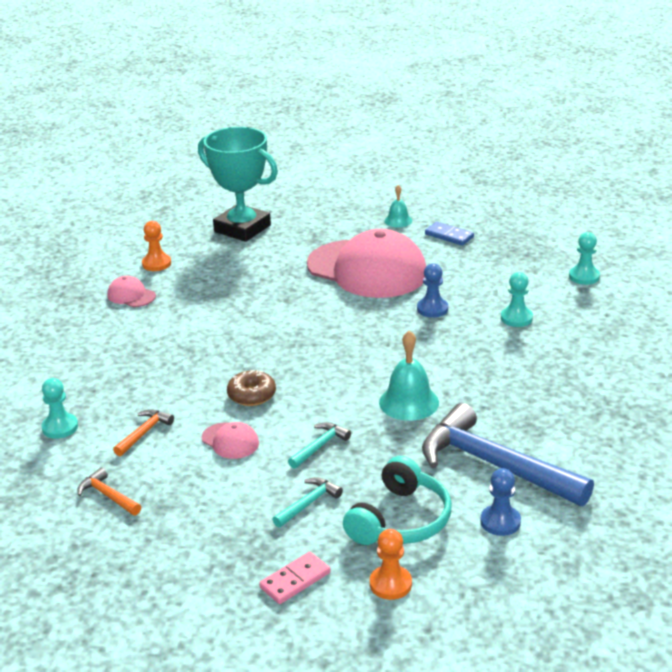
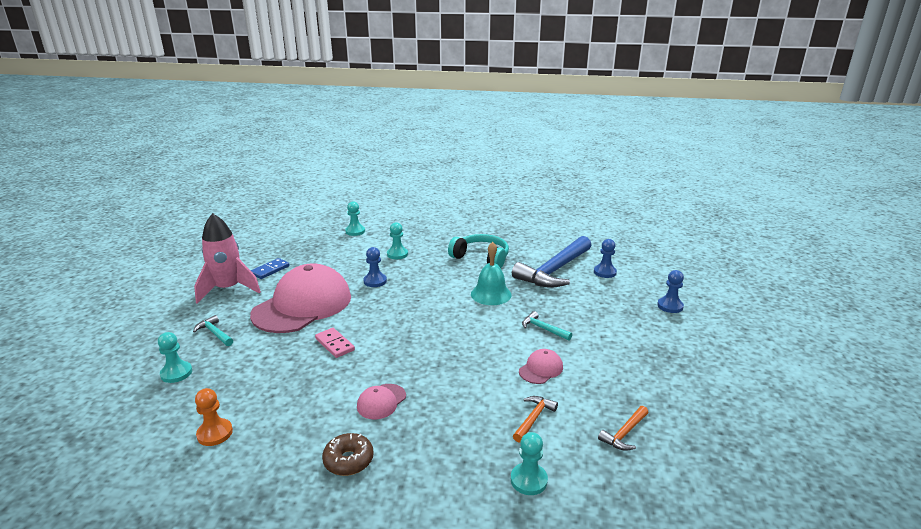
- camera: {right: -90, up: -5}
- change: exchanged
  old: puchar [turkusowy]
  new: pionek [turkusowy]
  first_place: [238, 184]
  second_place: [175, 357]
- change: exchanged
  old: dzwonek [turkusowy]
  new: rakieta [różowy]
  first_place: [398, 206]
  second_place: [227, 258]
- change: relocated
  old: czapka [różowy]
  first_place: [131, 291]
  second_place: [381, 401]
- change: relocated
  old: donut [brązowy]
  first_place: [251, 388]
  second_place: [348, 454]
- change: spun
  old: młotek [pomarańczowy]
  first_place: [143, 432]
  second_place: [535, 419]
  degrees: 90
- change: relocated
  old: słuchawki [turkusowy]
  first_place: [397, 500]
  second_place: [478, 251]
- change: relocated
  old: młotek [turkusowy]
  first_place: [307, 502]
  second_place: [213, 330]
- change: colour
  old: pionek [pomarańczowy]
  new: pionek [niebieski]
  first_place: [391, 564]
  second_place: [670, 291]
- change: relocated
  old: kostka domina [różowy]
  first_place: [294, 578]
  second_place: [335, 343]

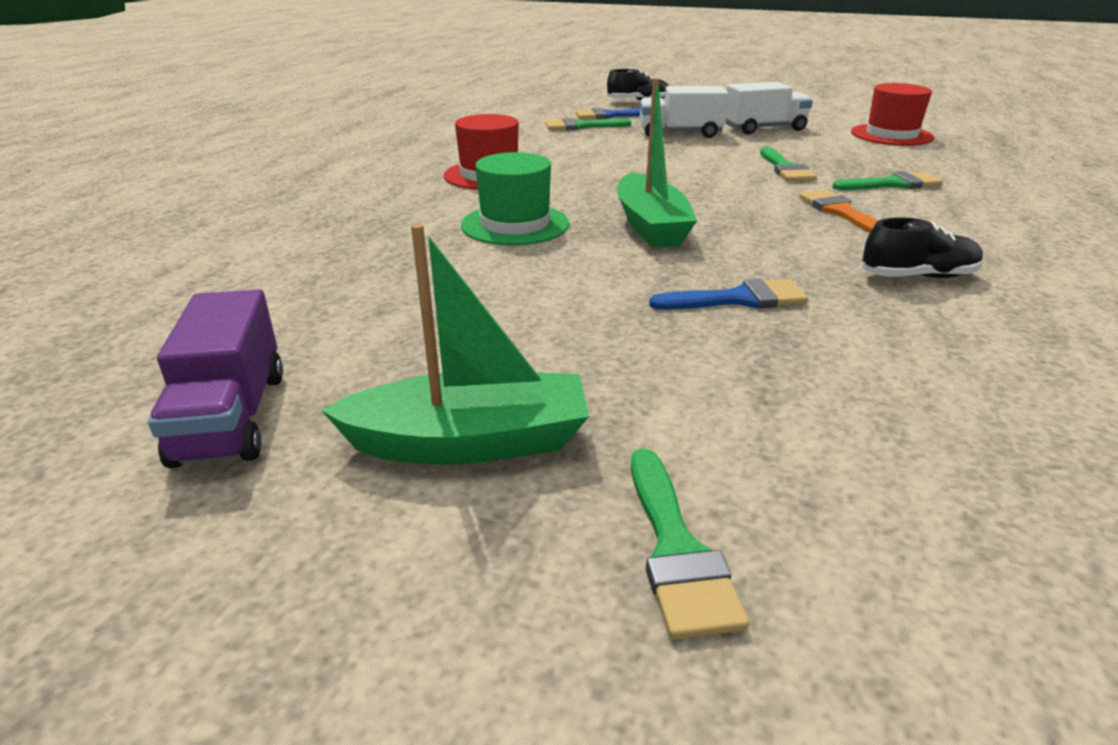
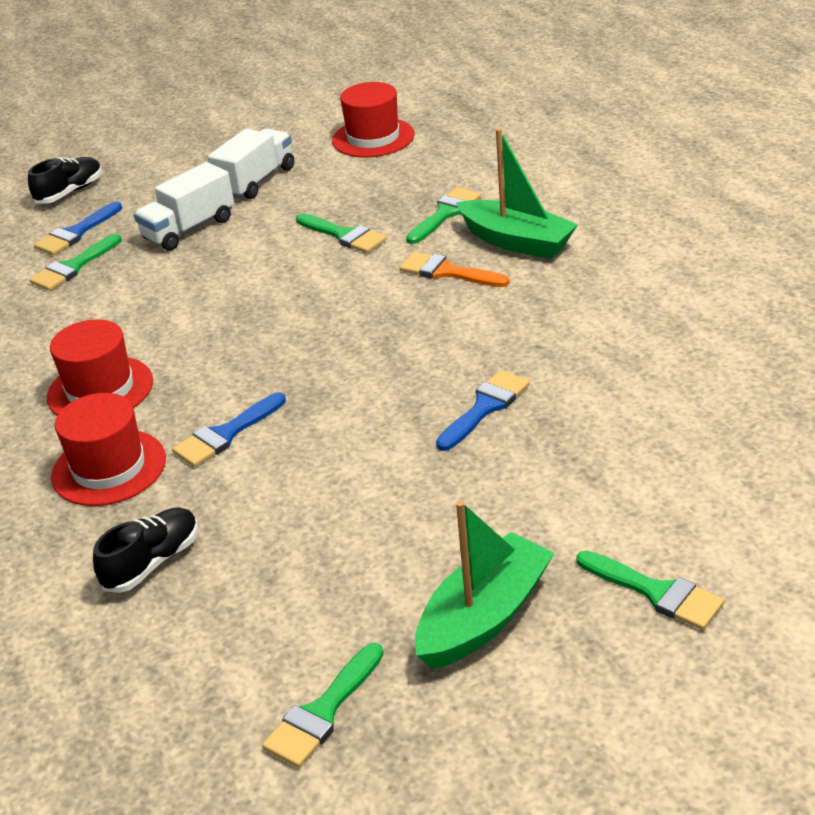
- camera: {right: -40, up: 5}
- change: relocated
  old: łódka [zielony]
  first_place: [657, 163]
  second_place: [517, 193]
- change: exchanged
  old: kapelusz [zielony]
  new: pędzel [niebieski]
  first_place: [515, 199]
  second_place: [229, 430]
- change: relocated
  old: but [czarny]
  first_place: [922, 247]
  second_place: [145, 550]
- change: exchanged
  old: ciężarówka [fioletowy]
  new: pędzel [zielony]
  first_place: [215, 378]
  second_place: [323, 705]
- change: appeared
  new: kapelusz [czerwony]
  second_place: [108, 449]

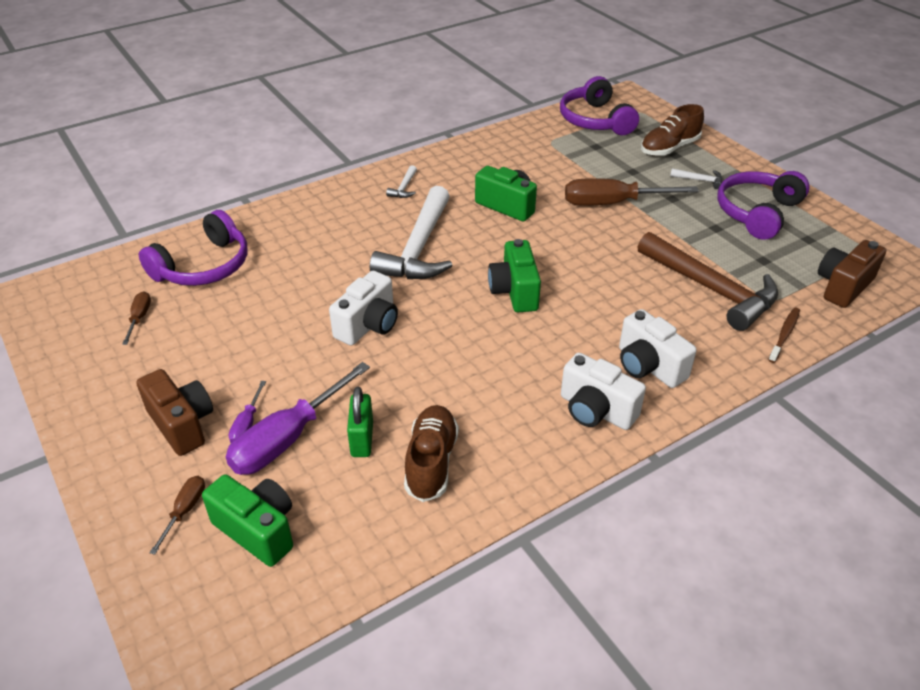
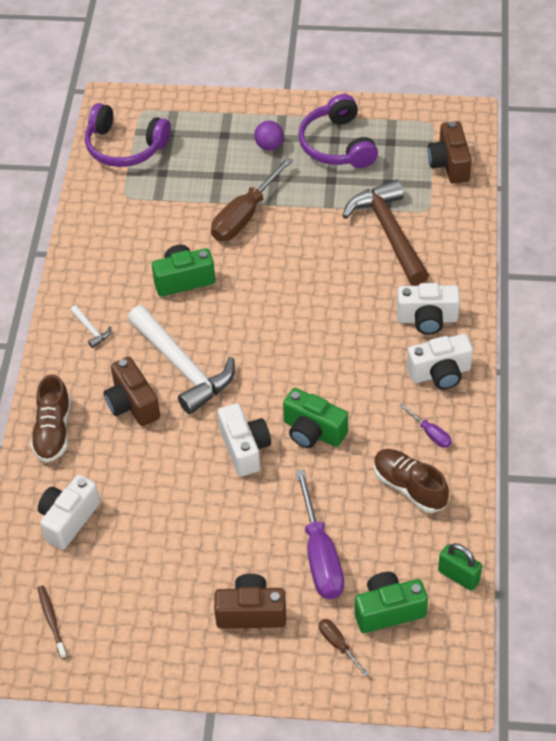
- camera: {right: -50, up: 10}
- change: relocated
  old: but [brązowy]
  first_place: [672, 130]
  second_place: [51, 418]
- change: exchanged
  old: młotek [biały]
  new: piłka [fioletowy]
  first_place: [696, 178]
  second_place: [269, 135]
- change: exchanged
  old: słuchawki [fioletowy]
  new: aparat fotograficzny [biały]
  first_place: [193, 248]
  second_place: [69, 512]
- change: spun
  old: młotek [brązowy]
  first_place: [708, 281]
  second_place: [385, 232]
  degrees: -105
- change: relocated
  old: aparat fotograficzny [zielony]
  first_place: [514, 275]
  second_place: [315, 418]
- change: missing
  old: śrubokręt [brązowy]
  first_place: [136, 318]
- change: relocated
  old: szczoteczka do zębów [brązowy]
  first_place: [784, 335]
  second_place: [52, 622]
- change: relocated
  old: śrubokręt [fioletowy]
  first_place: [247, 412]
  second_place: [426, 425]
- change: relocated
  old: kłódka [zielony]
  first_place: [360, 422]
  second_place: [460, 567]
- change: appeared
  new: aparat fotograficzny [brązowy]
  second_place: [132, 391]

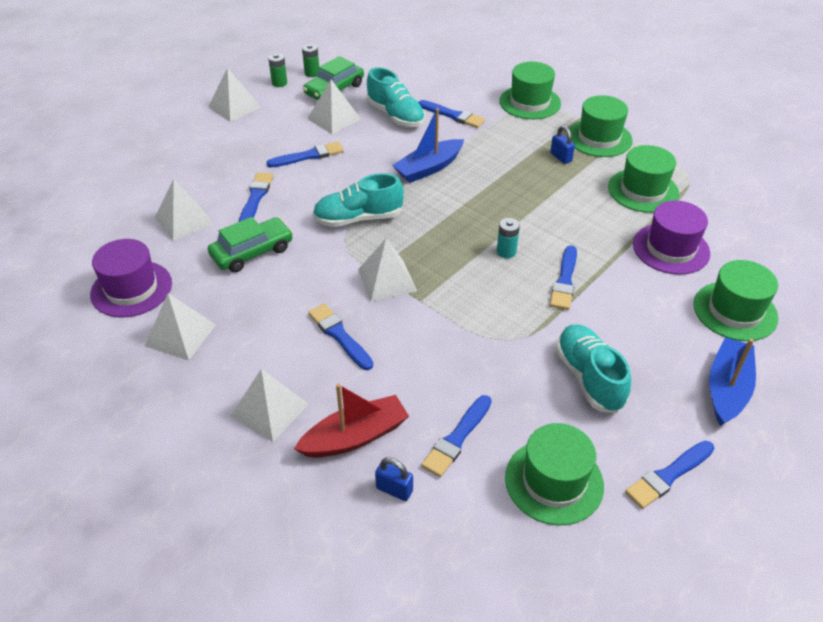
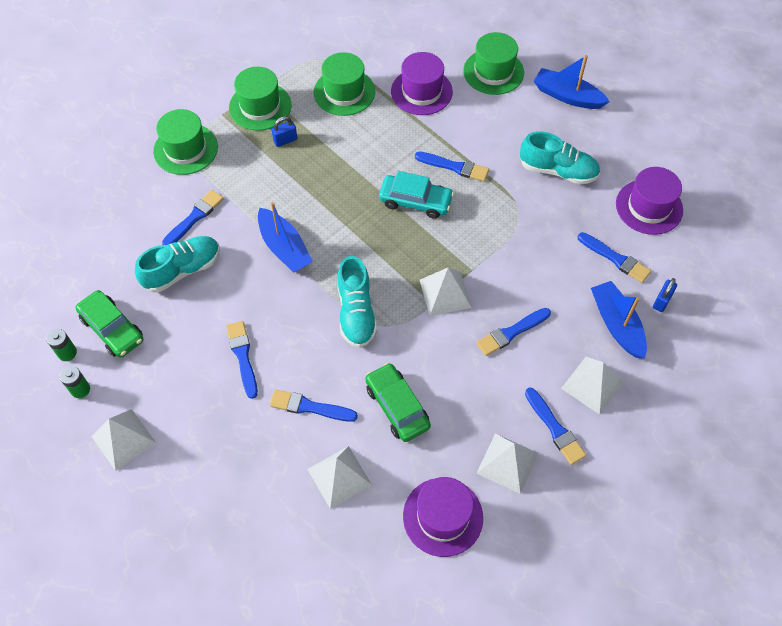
- camera: {right: -85, up: 15}
- change: missing
  old: piramida [biały]
  first_place: [334, 107]
- change: exchanged
  old: bateria [turkusowy]
  new: samochód [turkusowy]
  first_place: [508, 238]
  second_place: [416, 195]
- change: spun
  old: but [turkusowy]
  first_place: [593, 368]
  second_place: [560, 158]
  degrees: -150
- change: colour
  old: łódka [czerwony]
  new: łódka [niebieski]
  first_place: [351, 420]
  second_place: [619, 319]
- change: colour
  old: kapelusz [zielony]
  new: kapelusz [fioletowy]
  first_place: [554, 474]
  second_place: [649, 201]
- change: relocated
  old: pędzel [niebieski]
  first_place: [670, 475]
  second_place: [555, 426]

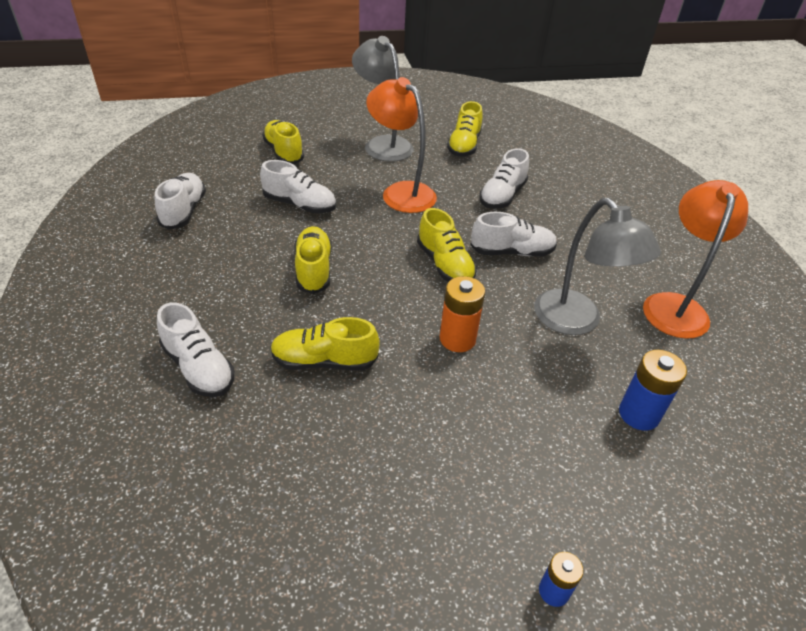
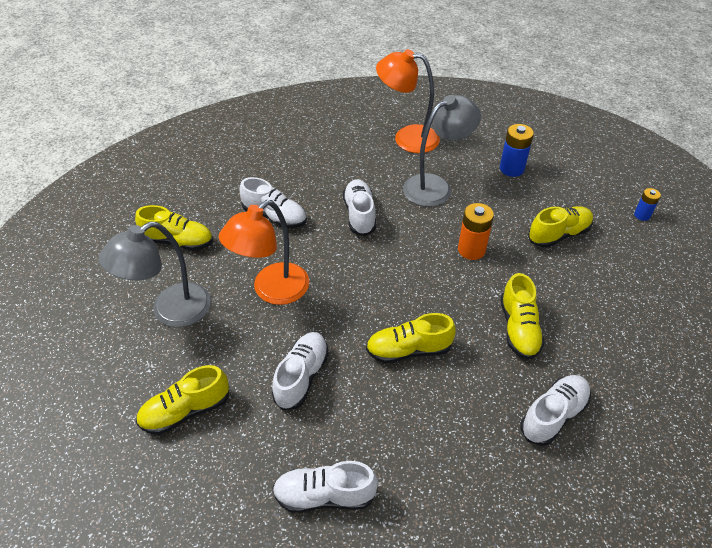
- camera: {right: -90, up: 5}
- change: relocated
  old: but [żółty]
  first_place: [447, 245]
  second_place: [560, 227]

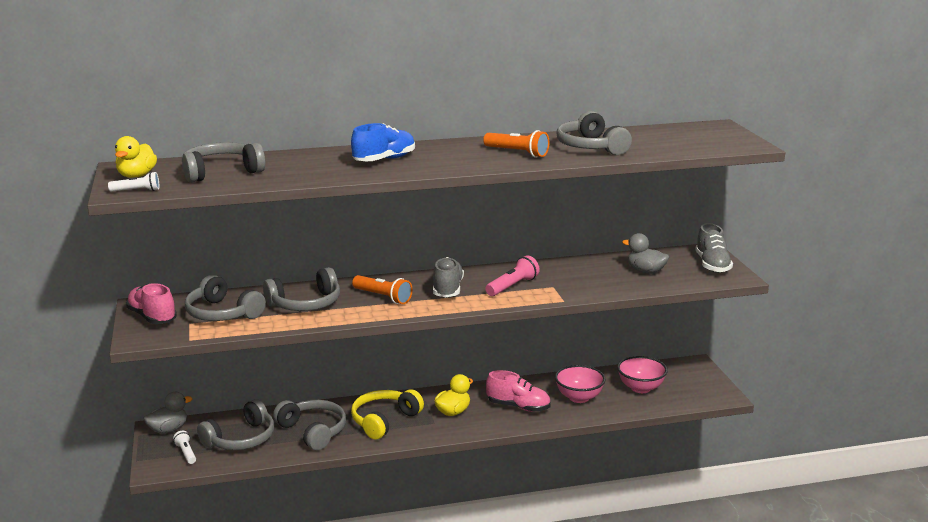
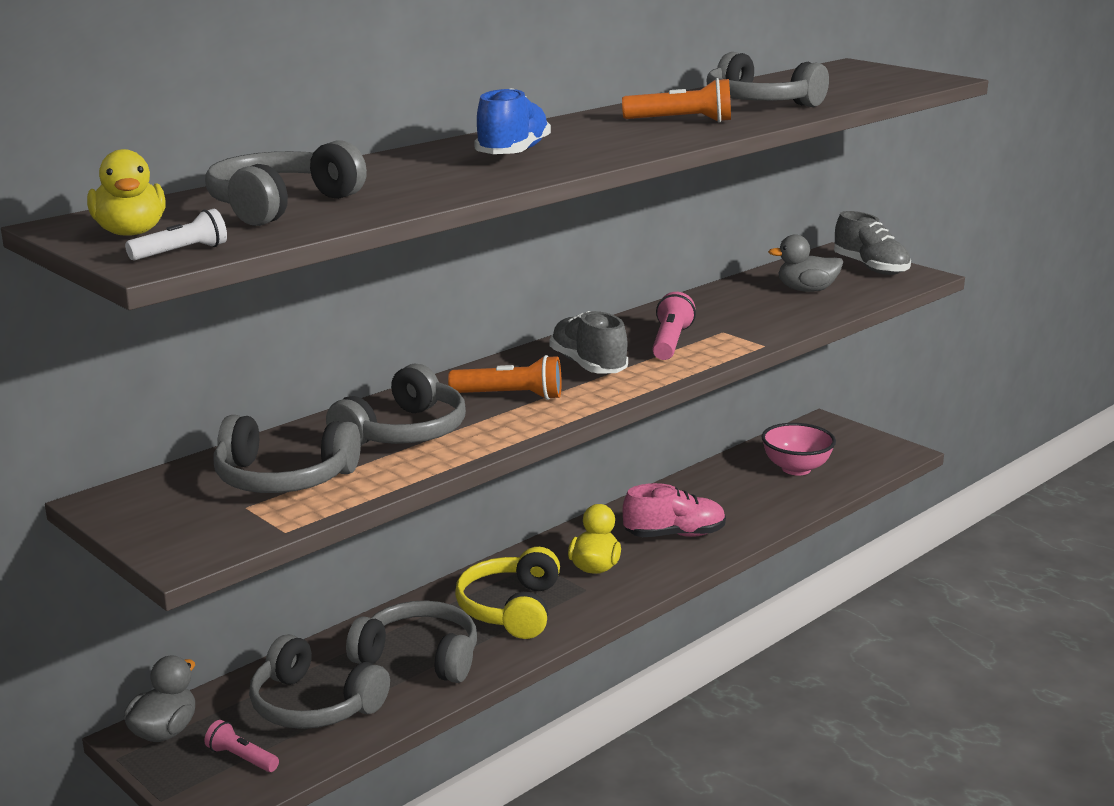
- camera: {right: -30, up: 0}
- change: missing
  old: but [różowy]
  first_place: [151, 303]
- change: missing
  old: miska [różowy]
  first_place: [580, 384]
- change: spun
  old: słuchawki [szary]
  first_place: [235, 424]
  second_place: [319, 681]
  degrees: 105
- change: colour
  old: latarka [biały]
  new: latarka [różowy]
  first_place: [184, 447]
  second_place: [241, 746]

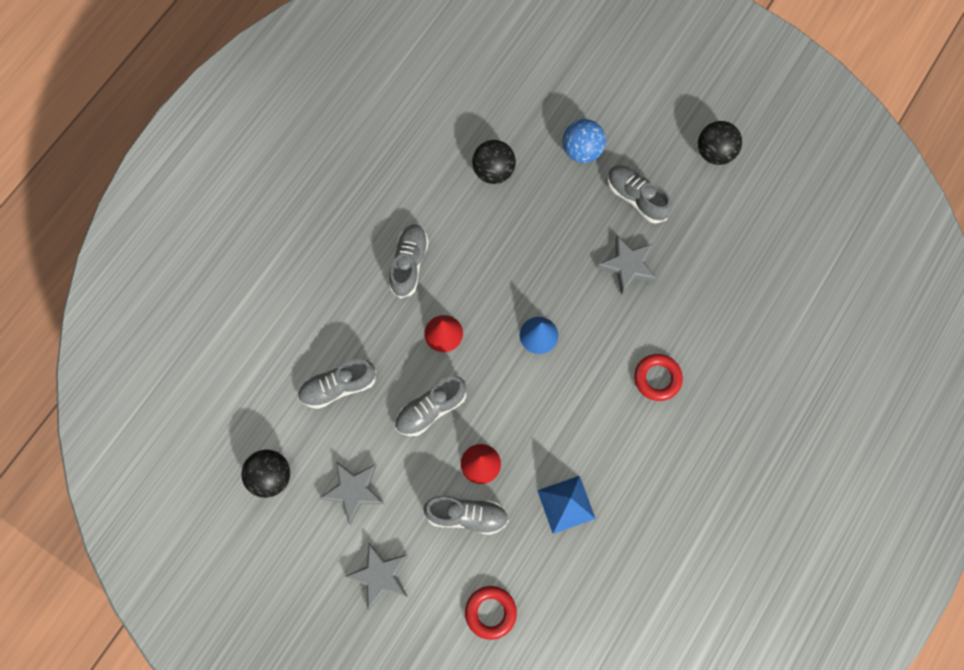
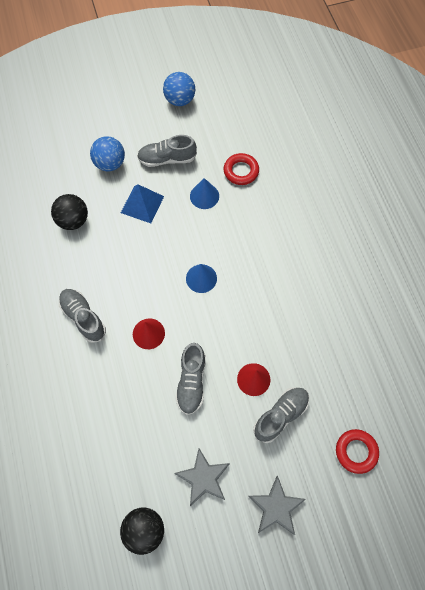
- camera: {right: -50, up: -5}
- change: colour
  old: piłka [czarny]
  new: piłka [niebieski]
  first_place: [720, 143]
  second_place: [179, 89]
- change: exchanged
  old: gwiazda [szary]
  new: stożek [niebieski]
  first_place: [627, 265]
  second_place: [204, 193]
- change: relocated
  old: pierścień [czerwony]
  first_place: [658, 377]
  second_place: [241, 169]
- change: missing
  old: but [szary]
  first_place: [337, 384]
- change: relocated
  old: piramida [niebieski]
  first_place: [566, 505]
  second_place: [142, 203]

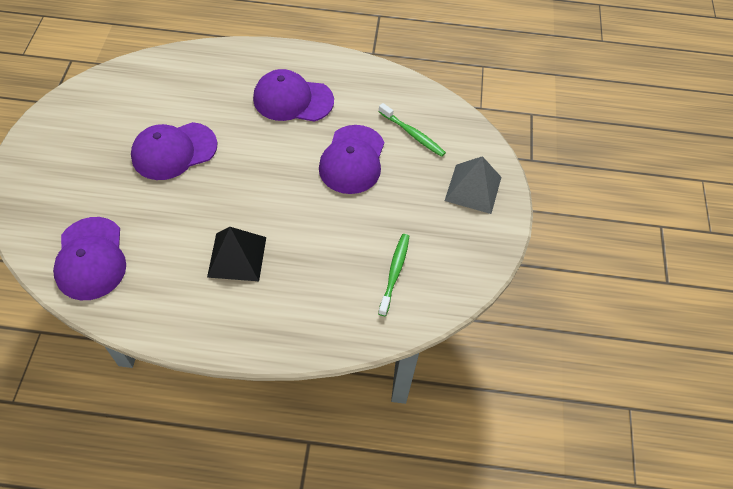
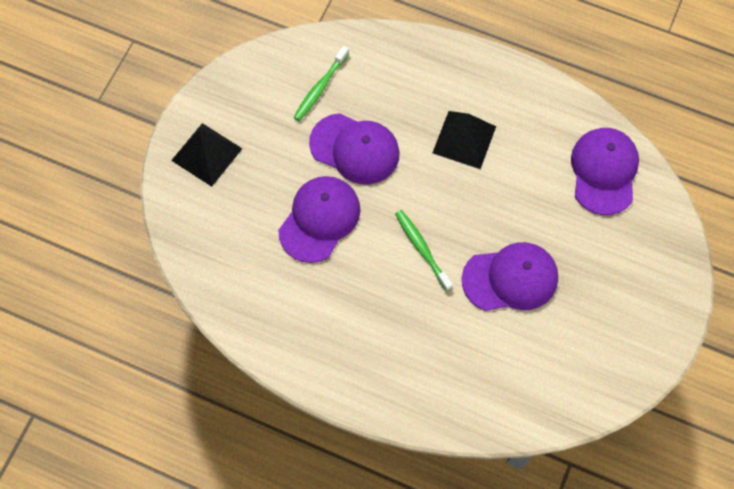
- camera: {right: -160, up: 10}
- change: relocated
  old: czapka [fioletowy]
  first_place: [293, 95]
  second_place: [354, 149]
- change: relocated
  old: szczoteczka do zębów [zielony]
  first_place: [412, 130]
  second_place: [424, 250]
- change: colour
  old: piramida [szary]
  new: piramida [czarny]
  first_place: [473, 185]
  second_place: [206, 155]

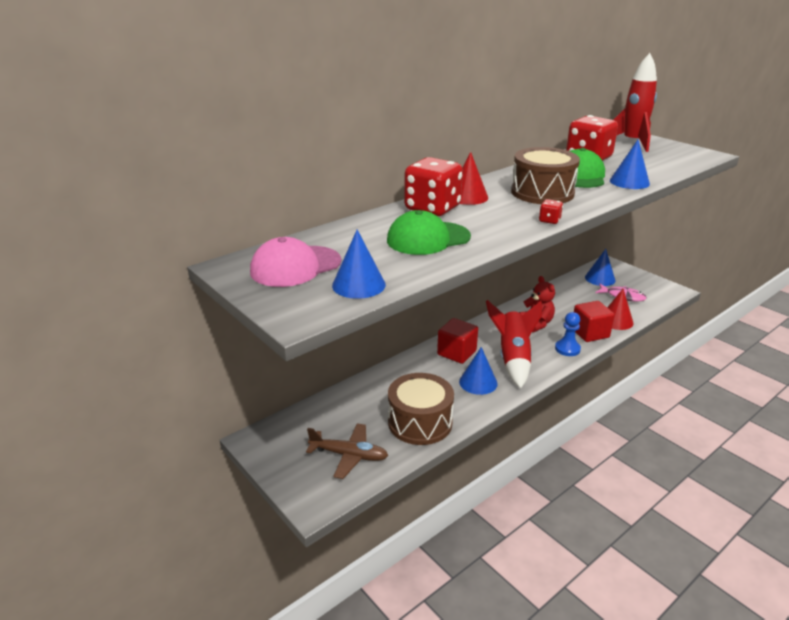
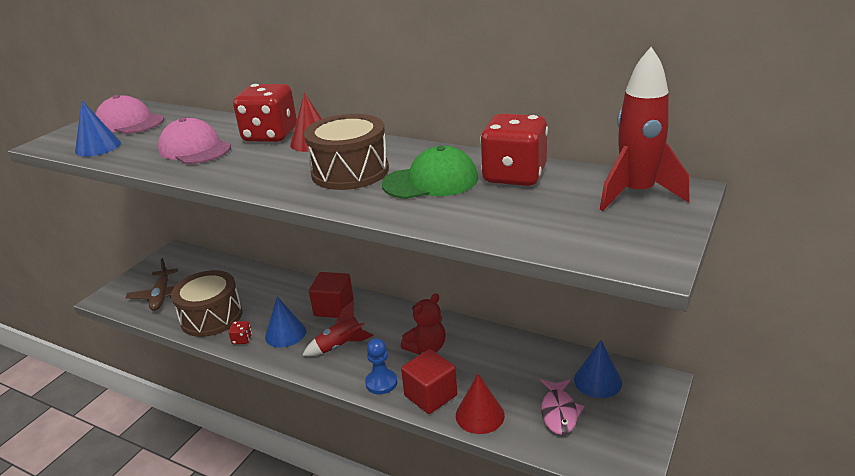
- camera: {right: 70, up: 0}
- change: missing
  old: stożek [niebieski]
  first_place: [630, 164]
- change: relocated
  old: kostka do gry [czerwony]
  first_place: [551, 211]
  second_place: [240, 332]
- change: colour
  old: czapka [zielony]
  new: czapka [różowy]
  first_place: [429, 232]
  second_place: [194, 140]
- change: size
  old: rakieta [czerwony]
  first_place: [514, 344]
  second_place: [338, 328]
  factor: 0.63

